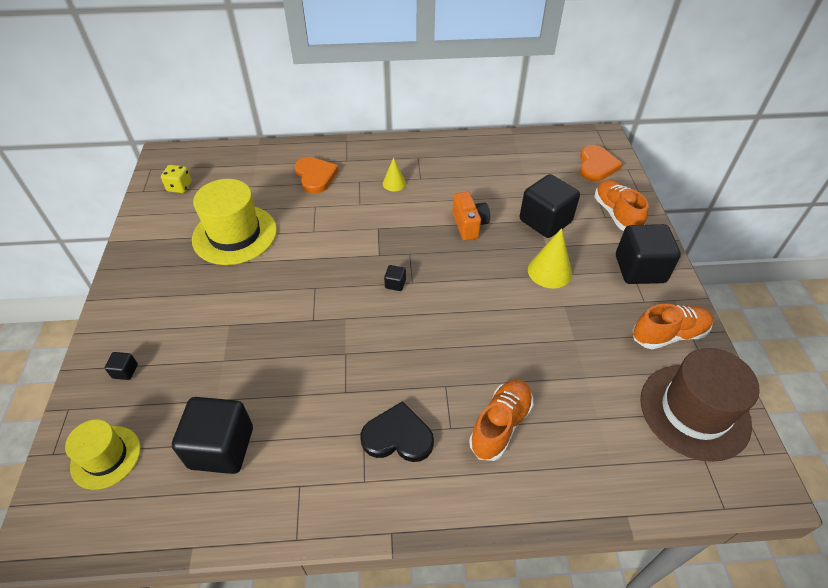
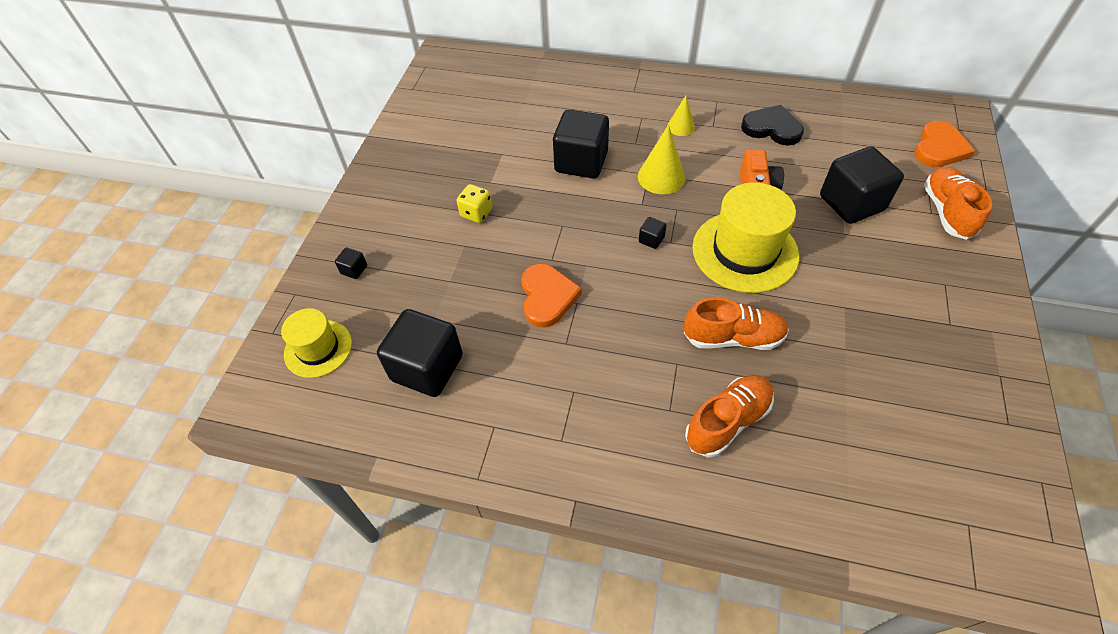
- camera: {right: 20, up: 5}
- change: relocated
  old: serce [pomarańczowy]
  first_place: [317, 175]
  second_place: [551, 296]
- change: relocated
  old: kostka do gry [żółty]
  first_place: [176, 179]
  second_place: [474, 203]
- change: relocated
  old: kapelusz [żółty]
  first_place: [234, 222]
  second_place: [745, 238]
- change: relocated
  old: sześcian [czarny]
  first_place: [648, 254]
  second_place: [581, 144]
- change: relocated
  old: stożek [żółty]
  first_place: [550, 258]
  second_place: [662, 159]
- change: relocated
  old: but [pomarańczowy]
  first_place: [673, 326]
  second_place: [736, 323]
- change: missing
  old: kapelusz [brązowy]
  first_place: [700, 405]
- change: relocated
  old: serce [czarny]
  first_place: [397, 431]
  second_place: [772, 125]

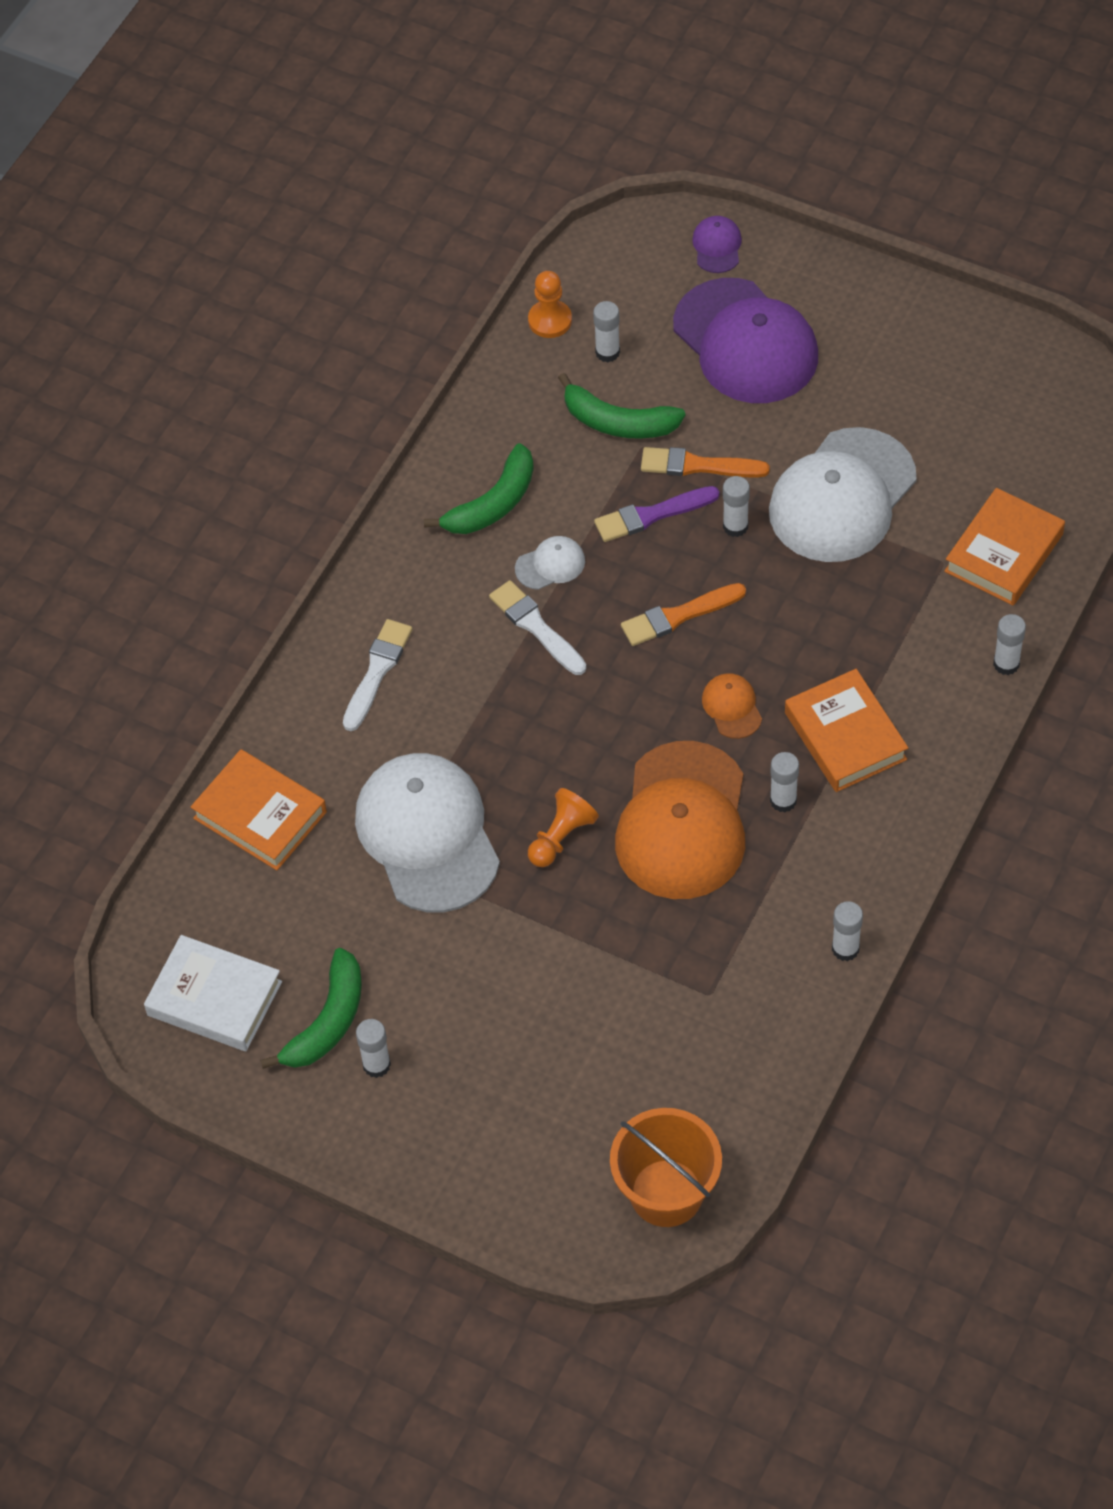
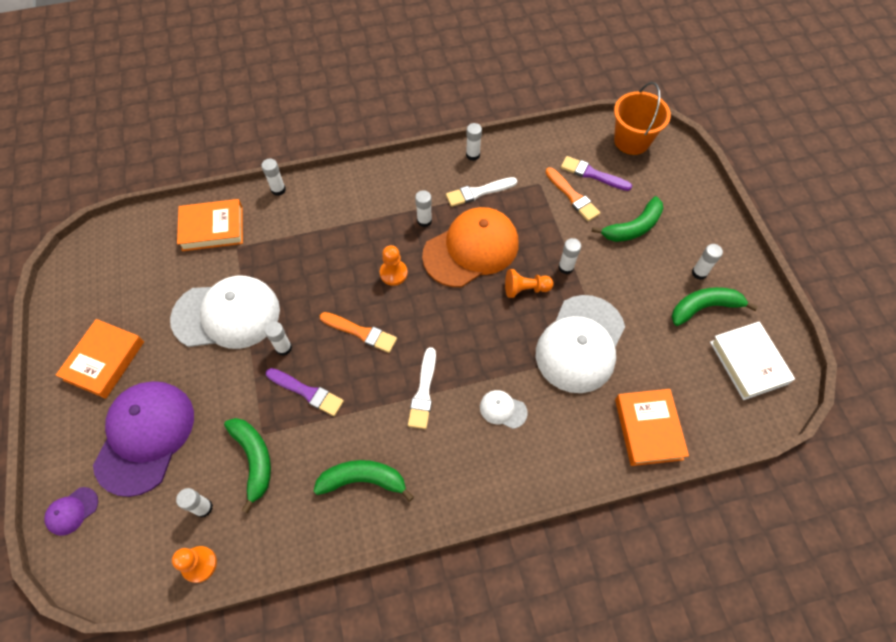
- camera: {right: -135, up: 5}
- change: relocated
  old: pędzel [pomarańczowy]
  first_place: [705, 462]
  second_place: [572, 194]
- change: relocated
  old: czapka [biały]
  first_place: [550, 563]
  second_place: [504, 409]
- change: relocated
  old: pędzel [biały]
  first_place: [377, 675]
  second_place: [481, 192]
- change: relocated
  old: książka [pomarańczowy]
  first_place: [846, 730]
  second_place: [100, 359]
- change: exchanged
  old: czapka [pomarańczowy]
  new: pionek [pomarańczowy]
  first_place: [732, 706]
  second_place: [394, 265]
- change: appeared
  new: pędzel [fioletowy]
  second_place: [596, 173]
- change: appeared
  new: banan [zielony]
  second_place: [627, 219]
- change: appeared
  new: klej w sztyfcie [biały]
  second_place: [569, 256]

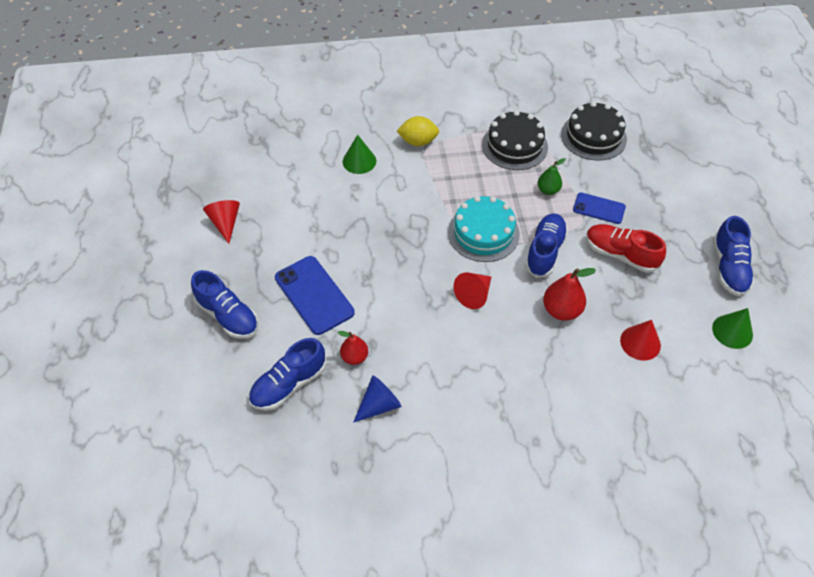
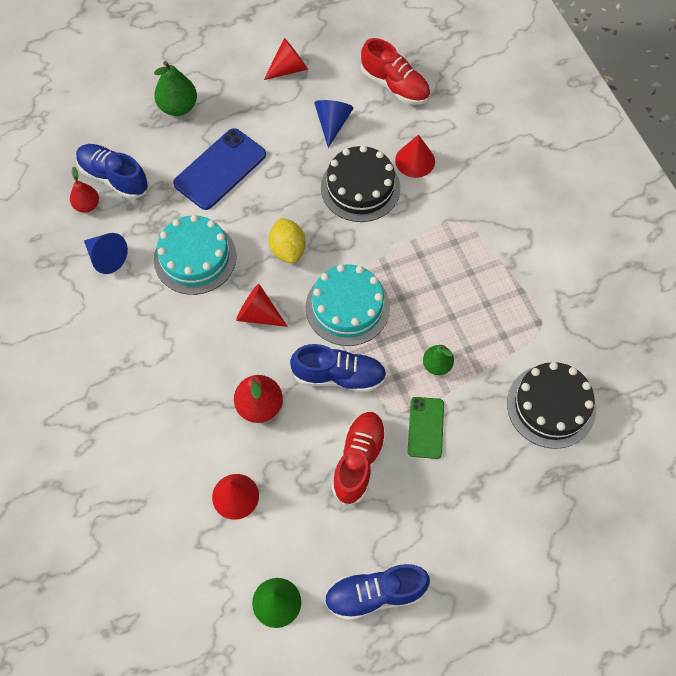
- camera: {right: 75, up: 10}
- change: relocated
  old: tort [czarny]
  first_place: [515, 140]
  second_place: [360, 183]
- change: relocated
  old: cytryna [żółty]
  first_place: [418, 131]
  second_place: [287, 241]
- change: colour
  old: stożek [zielony]
  new: stożek [czerwony]
  first_place: [359, 154]
  second_place: [415, 156]
- change: colour
  old: telefon [niebieski]
  new: telefon [zielony]
  first_place: [599, 208]
  second_place: [426, 428]
- change: exchanged
  old: but [niebieski]
  new: gruszka [zielony]
  first_place: [225, 304]
  second_place: [175, 88]
- change: relocated
  old: gruszka [czerwony]
  first_place: [353, 348]
  second_place: [84, 189]
- change: appeared
  new: but [czerwony]
  second_place: [395, 71]
- change: appeared
  new: stożek [niebieski]
  second_place: [334, 124]
- change: appeared
  new: tort [turkusowy]
  second_place: [195, 255]

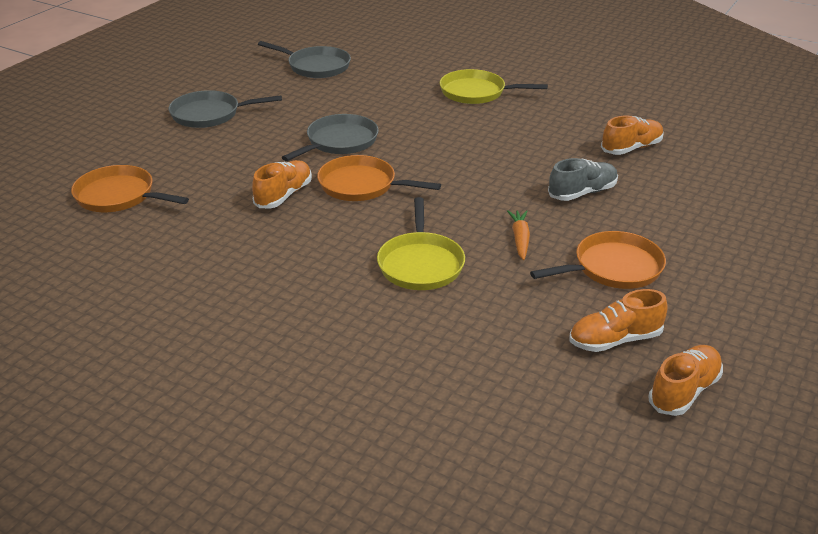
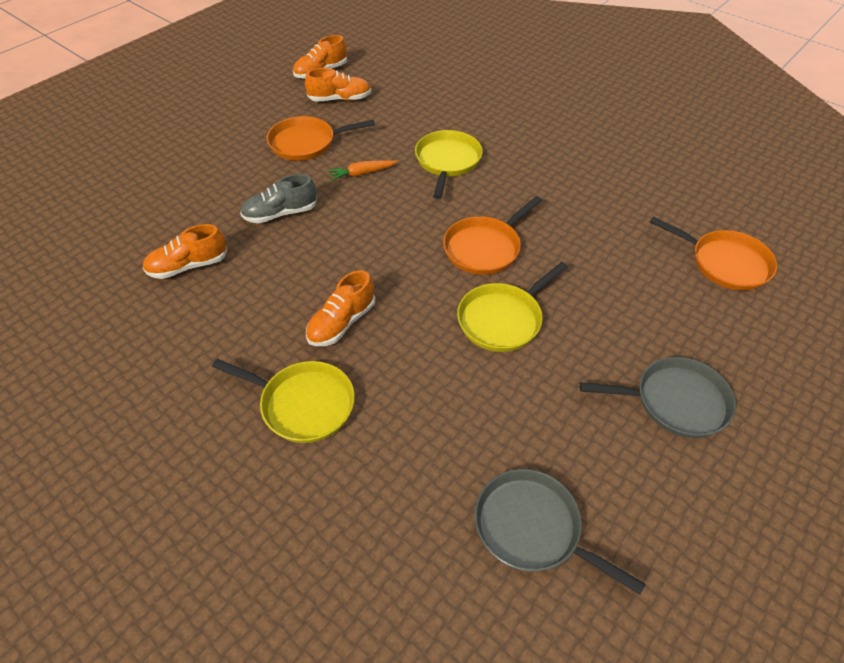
- camera: {right: -170, up: 15}
- change: colour
  old: patelnia [szary]
  new: patelnia [żółty]
  first_place: [330, 137]
  second_place: [512, 307]
- change: spun
  old: patelnia [pomarańczowy]
  first_place: [379, 178]
  second_place: [492, 235]
  degrees: 105
- change: relocated
  old: but [pomarańczowy]
  first_place: [282, 184]
  second_place: [340, 308]
- change: spun
  old: marchewka [pomarańczowy]
  first_place: [518, 235]
  second_place: [362, 170]
  degrees: 60

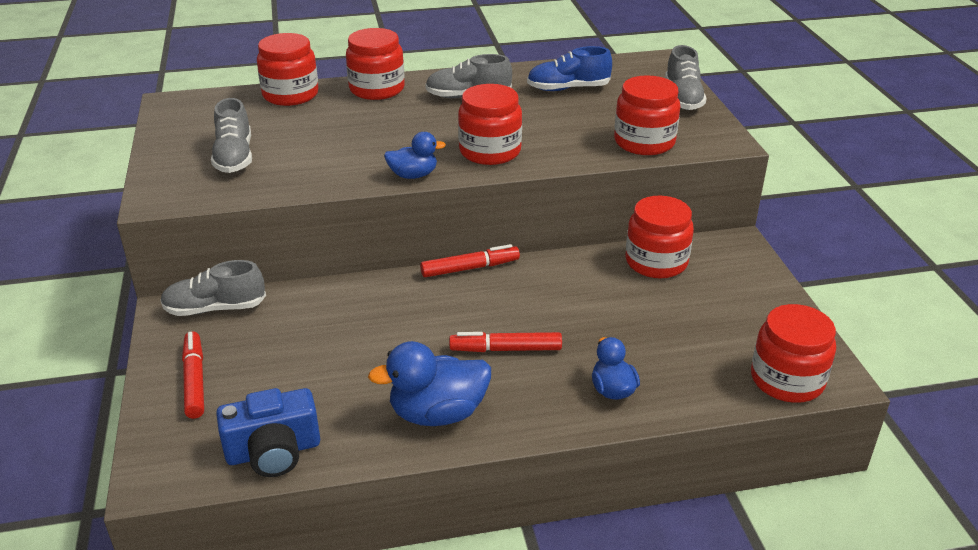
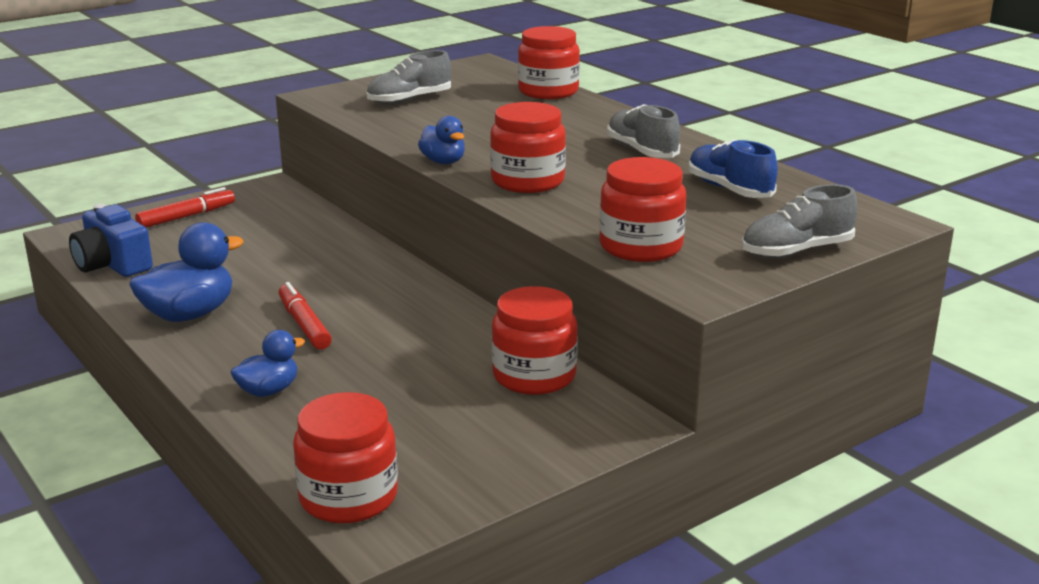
- camera: {right: 65, up: -10}
- change: missing
  old: słoik [czerwony]
  first_place: [375, 64]
- change: missing
  old: flamaster [czerwony]
  first_place: [470, 260]
- change: missing
  old: but [szary]
  first_place: [213, 288]
- change: spun
  old: kaczka [niebieski]
  first_place: [429, 383]
  second_place: [186, 272]
  degrees: 90

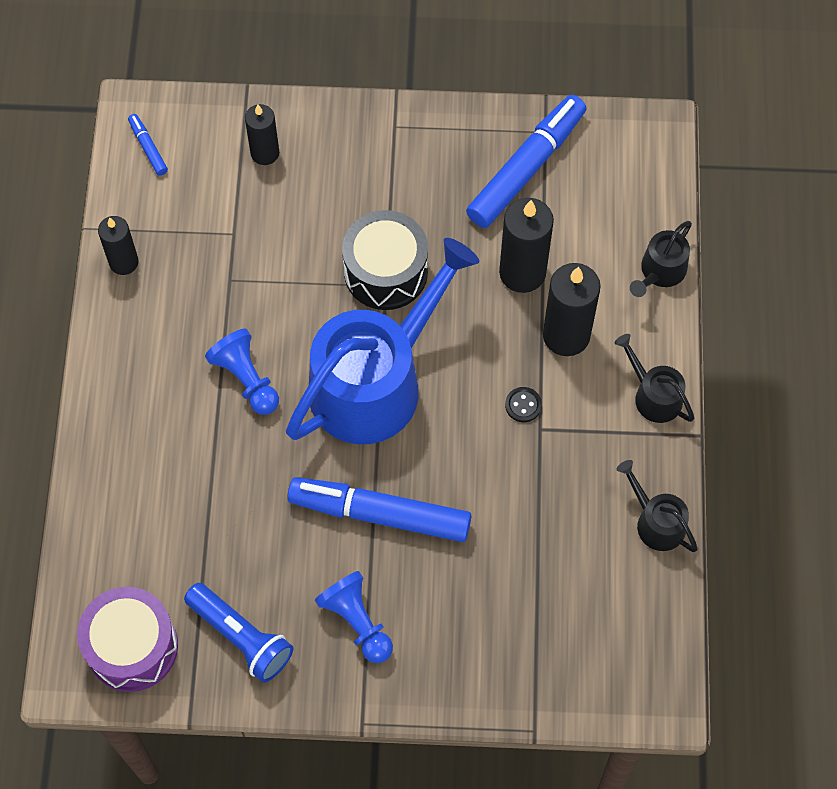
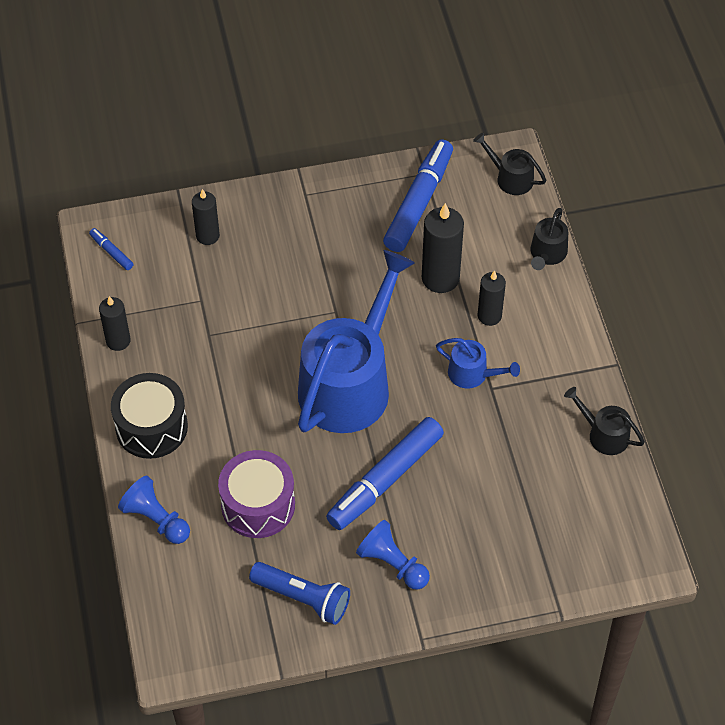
- camera: {right: -15, up: -10}
- change: relocated
  old: bęben [czarny]
  first_place: [385, 260]
  second_place: [149, 416]
- change: size
  old: świeca [czarny]
  first_place: [572, 309]
  second_place: [492, 298]
  factor: 0.63
- change: relocated
  old: pionek [niebieski]
  first_place: [242, 372]
  second_place: [154, 510]
- change: relocated
  old: konewka [czarny]
  first_place: [655, 378]
  second_place: [509, 163]
- change: exchanged
  old: guzik [czarny]
  new: konewka [niebieski]
  first_place: [523, 404]
  second_place: [478, 363]
- change: spun
  old: flamaster [niebieski]
  first_place: [379, 509]
  second_place: [385, 473]
  degrees: -45
- change: relocated
  old: bęben [fioletowy]
  first_place: [127, 639]
  second_place: [256, 494]

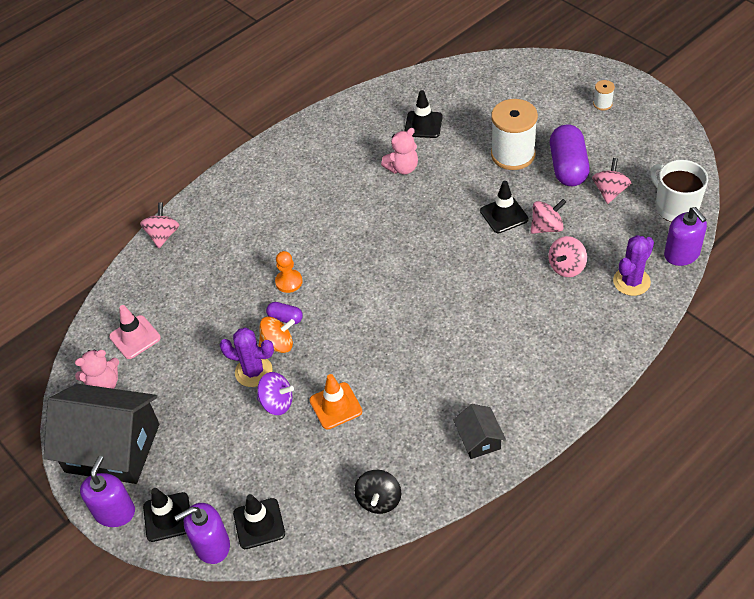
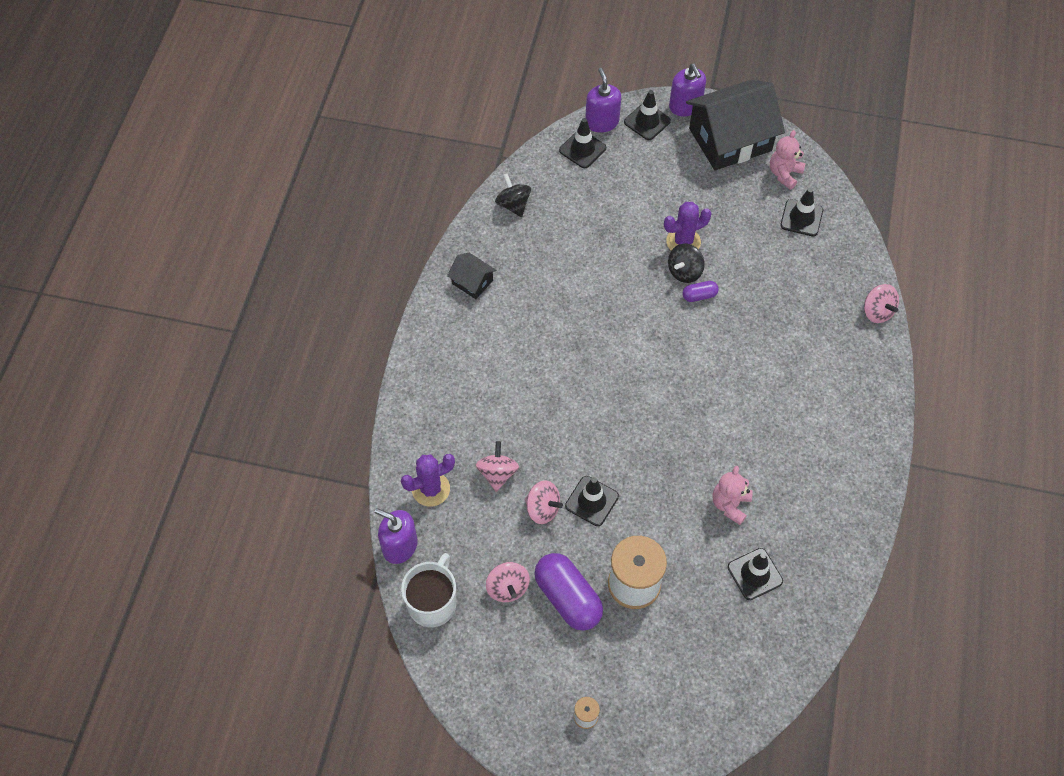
- camera: {right: 140, up: 10}
- change: spun
  old: kubek [biały]
  first_place: [679, 191]
  second_place: [428, 590]
  degrees: -90
- change: spun
  old: bączek [różowy]
  first_place: [548, 216]
  second_place: [544, 502]
  degrees: -90
- change: spun
  old: kaktus [fioletowy]
  first_place: [633, 265]
  second_place: [428, 480]
  degrees: 60
- change: missing
  old: pionek [pomarańczowy]
  first_place: [289, 272]
- change: colour
  old: pachołek [różowy]
  new: pachołek [czarny]
  first_place: [135, 332]
  second_place: [801, 212]
- change: colour
  old: bączek [pomarańczowy]
  new: bączek [czarny]
  first_place: [276, 335]
  second_place: [686, 263]
- change: missing
  old: bączek [fioletowy]
  first_place: [275, 393]
- change: missing
  old: pachołek [pomarańczowy]
  first_place: [336, 401]
- change: spun
  old: dozownik mydła [fioletowy]
  first_place: [202, 533]
  second_place: [603, 100]
  degrees: -45

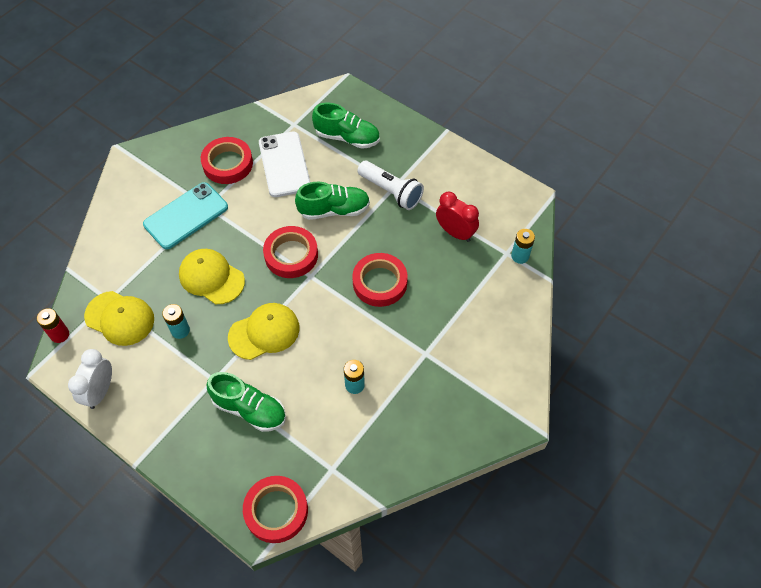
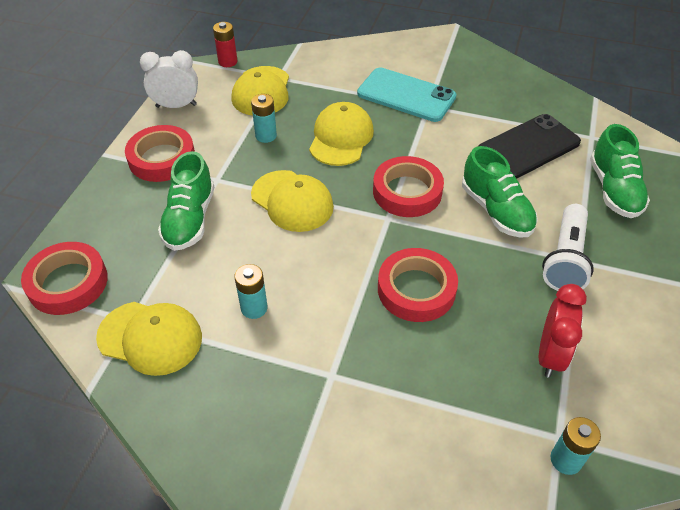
- camera: {right: 70, up: -10}
- change: colour
  old: telefon [biały]
  new: telefon [czarny]
  first_place: [284, 164]
  second_place: [529, 146]
- change: relocated
  old: taśma klejąca [czerwony]
  first_place: [227, 160]
  second_place: [160, 153]
- change: appeared
  new: czapka [żółty]
  second_place: [149, 339]

